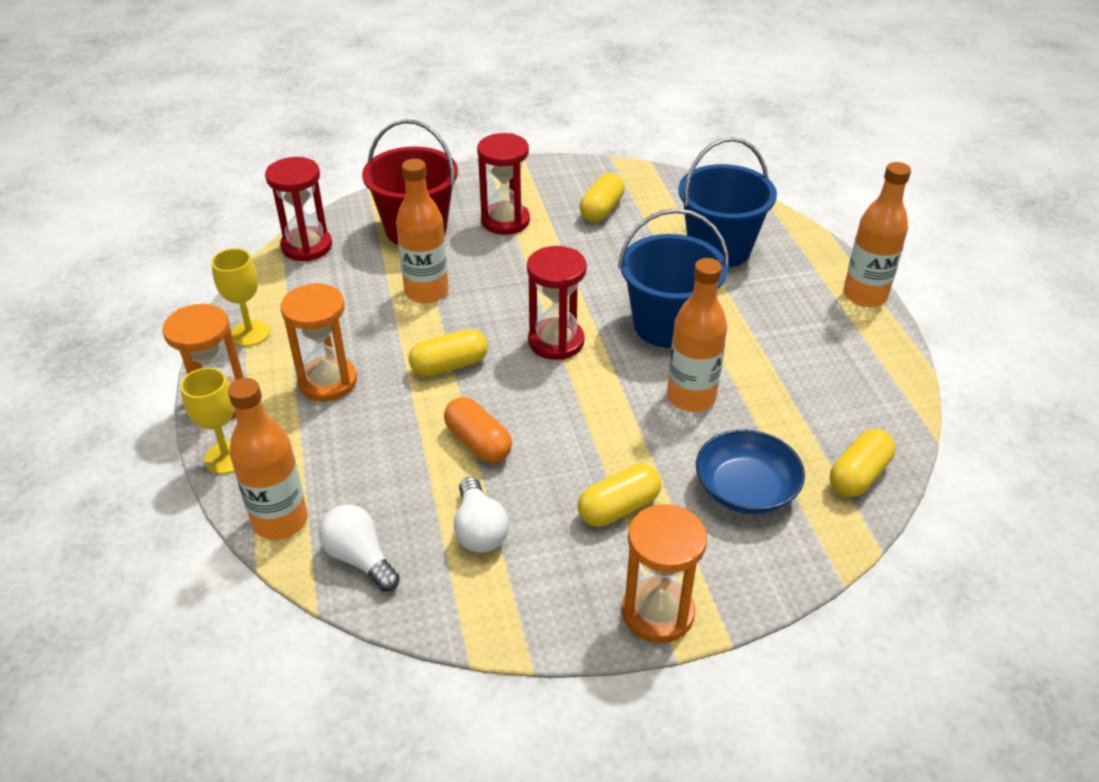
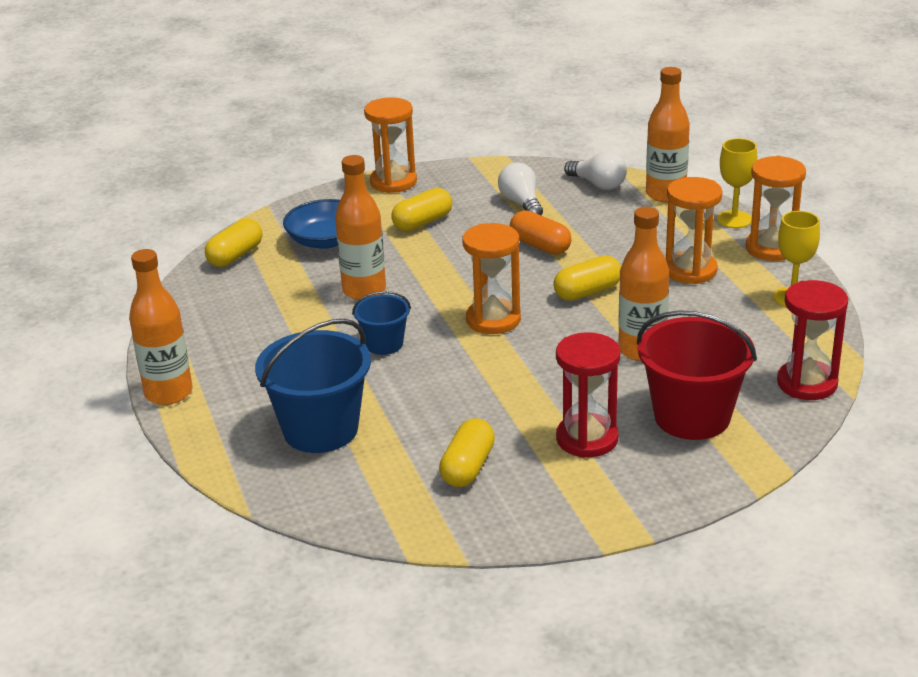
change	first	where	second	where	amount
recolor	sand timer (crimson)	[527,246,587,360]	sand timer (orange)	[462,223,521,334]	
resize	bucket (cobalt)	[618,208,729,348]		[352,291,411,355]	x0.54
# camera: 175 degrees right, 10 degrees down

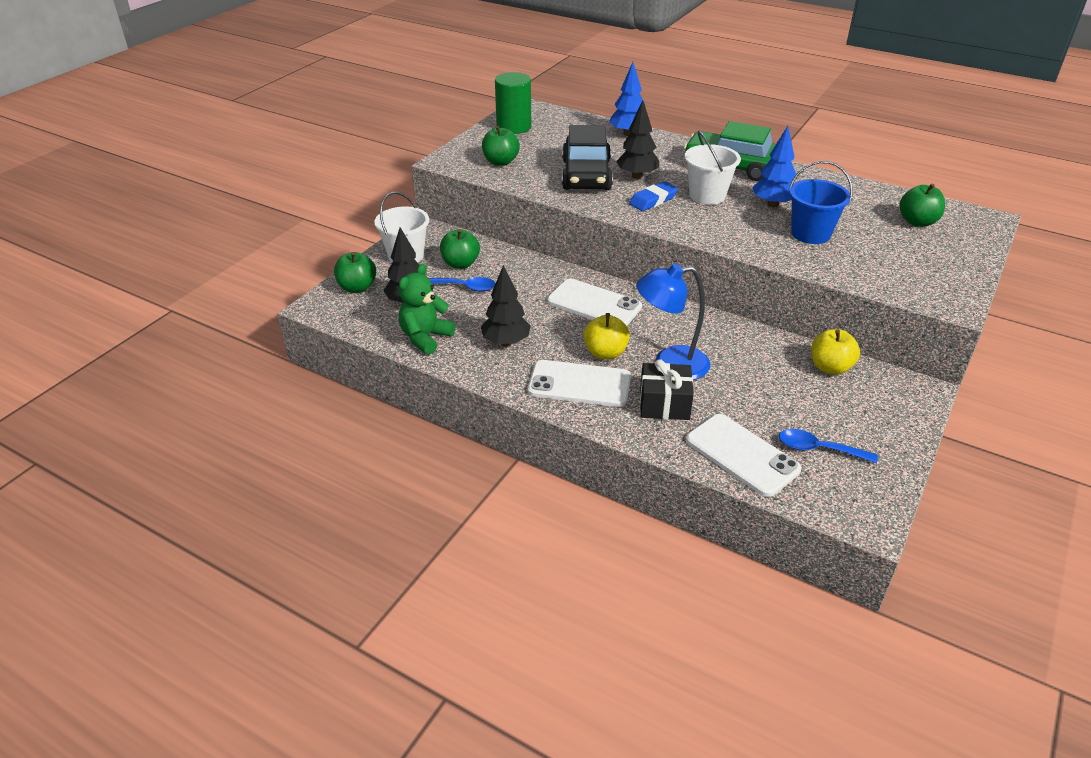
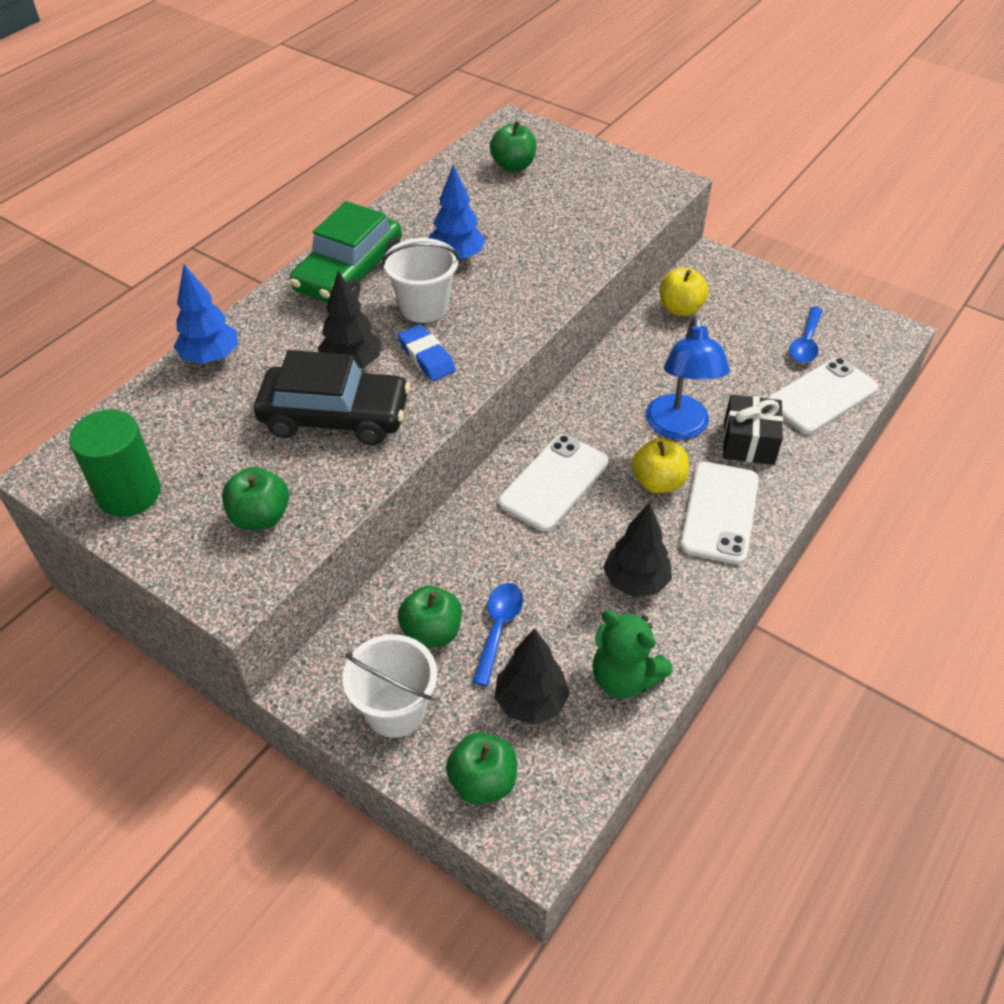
change	first	where	second	where	amount
delete	bucket (cobalt)	[789,161,853,244]			
# camera: 85 degrees left, 10 degrees up

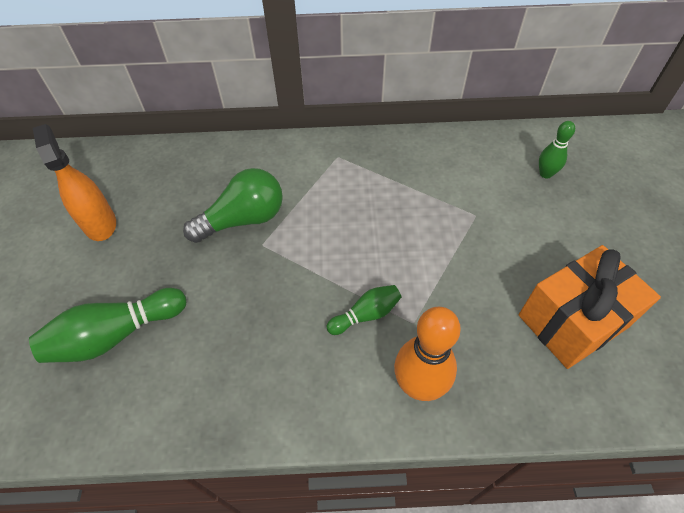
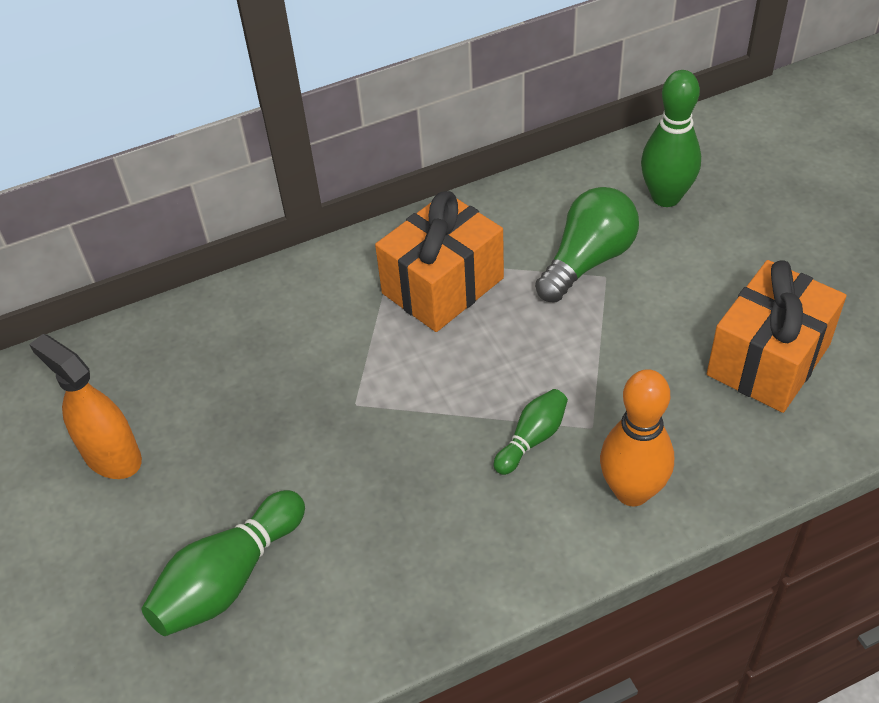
change	first	where	second	where	amount
insert			gift (orange)	[375,191,504,332]	
move	light bulb (green)	[183,168,283,243]		[535,187,639,302]	
resize	skittle (green)	[539,121,575,179]		[641,70,701,207]	x1.73
# camera: 20 degrees left, 5 degrees down

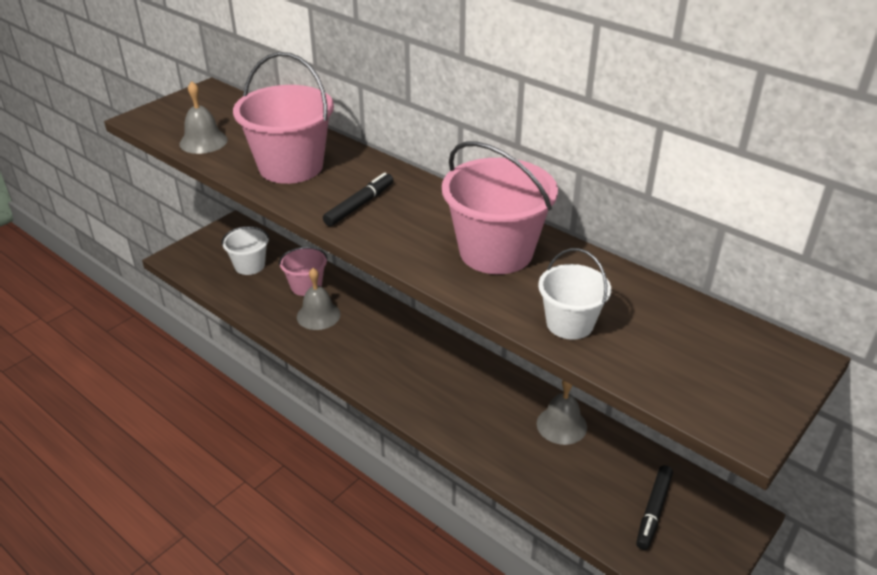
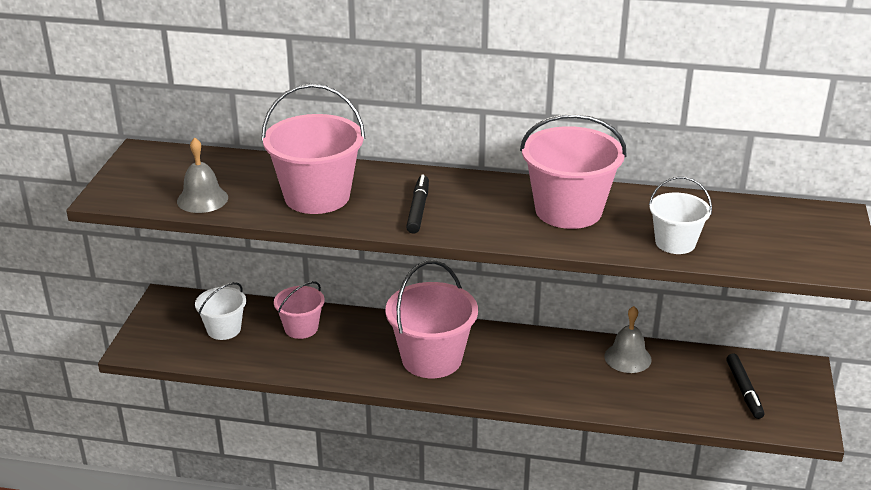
change	first	where	second	where	amount
delete	bell (grey)	[297,268,340,330]			
insert			bucket (pink)	[385,260,478,378]	
# camera: 30 degrees left, 5 degrees down

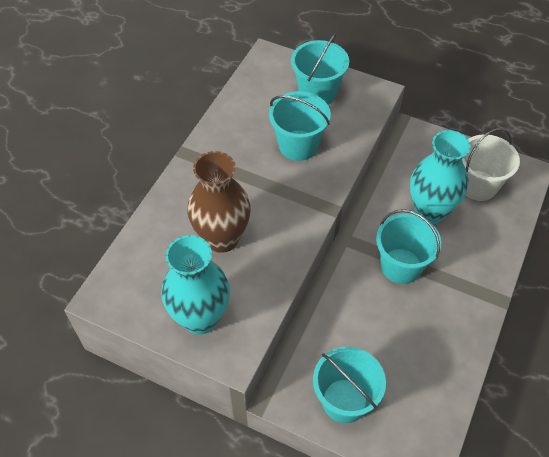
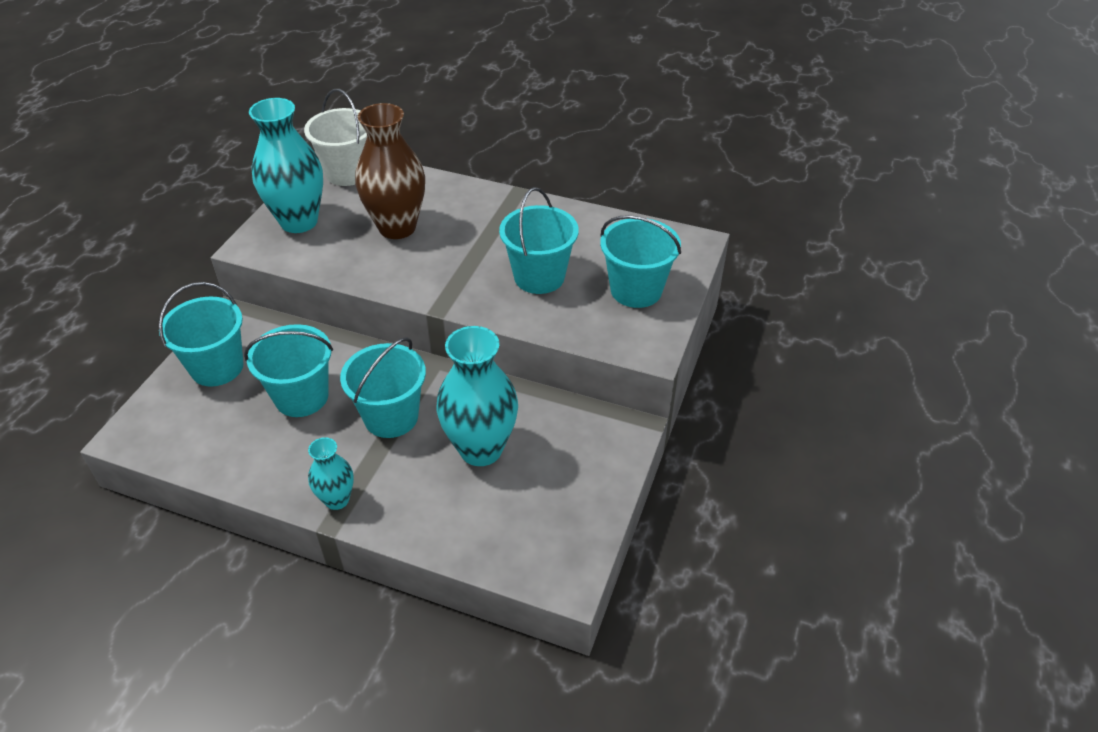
change	first	where	second	where	amount
insert			bucket (aqua)	[244,324,333,417]	
insert			tall vase (aqua)	[308,437,354,510]	
move	bucket (pure white)	[462,128,520,201]		[304,89,367,186]	
# camera: 85 degrees right, 10 degrees down

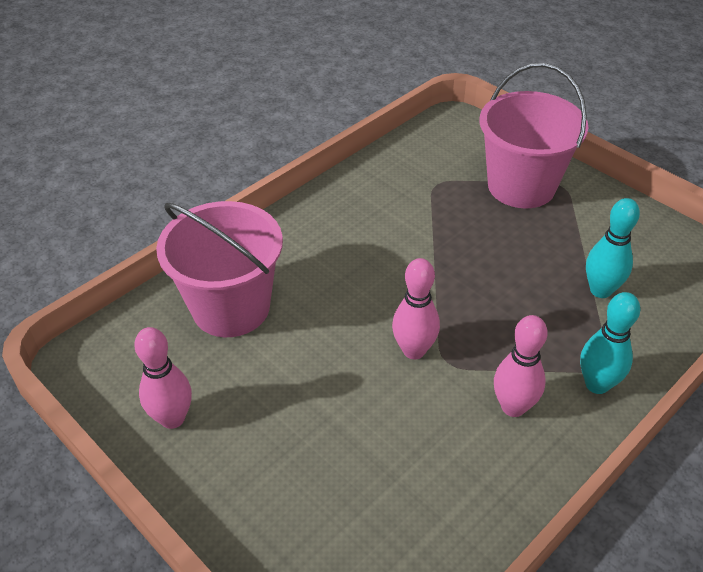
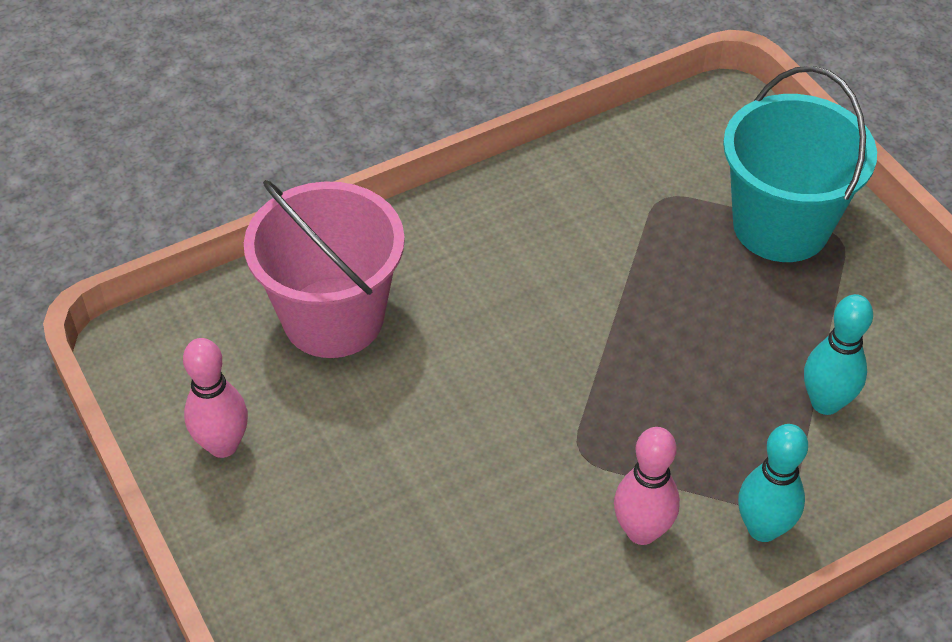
change	first	where	second	where	amount
delete	skittle (pink)	[392,258,440,359]			
recolor	bucket (pink)	[480,63,588,208]	bucket (aqua)	[723,66,877,262]	
# camera: 15 degrees right, 5 degrees up

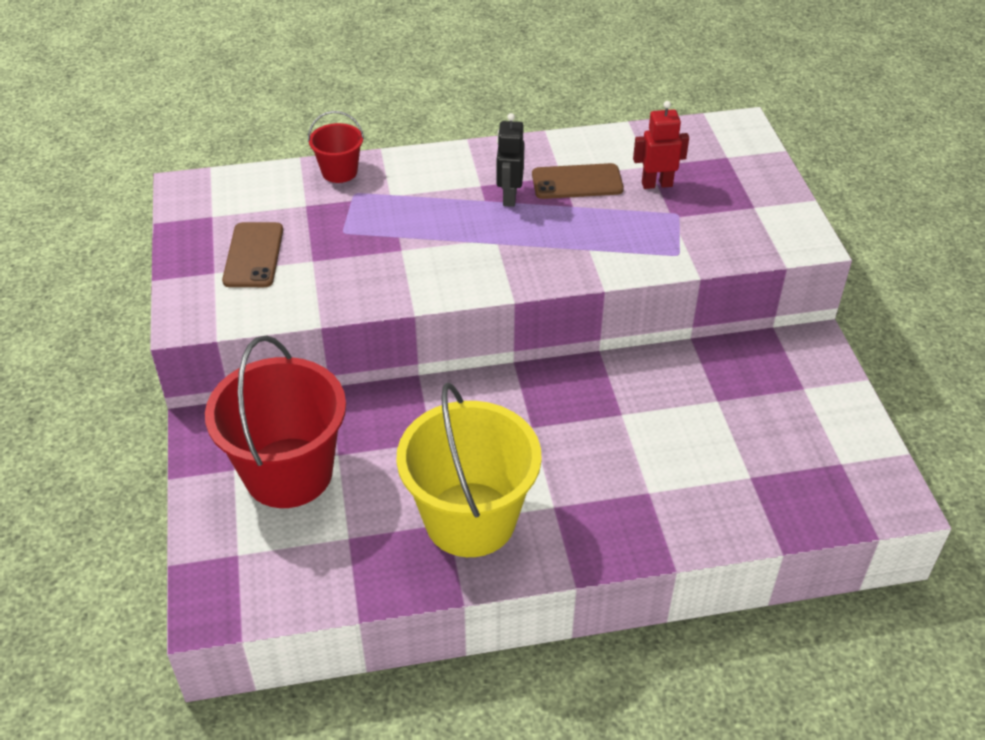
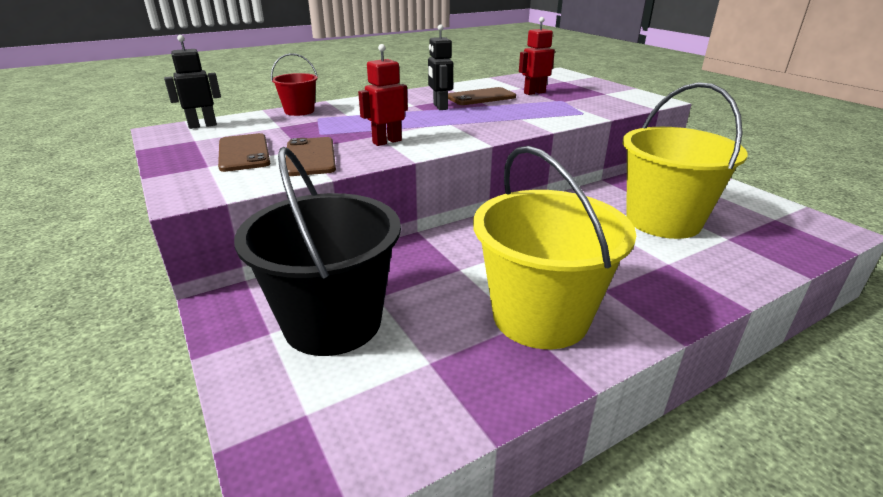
change	first	where	second	where	amount
insert			toy robot (jet-black)	[164,35,221,129]	
insert			mobile phone (russet)	[286,137,336,176]	
insert			toy robot (crimson)	[358,44,408,146]	
insert			bucket (golden)	[623,82,748,239]	
recolor	bucket (crimson)	[205,335,346,508]	bucket (jet-black)	[234,147,401,356]	
# camera: 20 degrees left, 15 degrees down

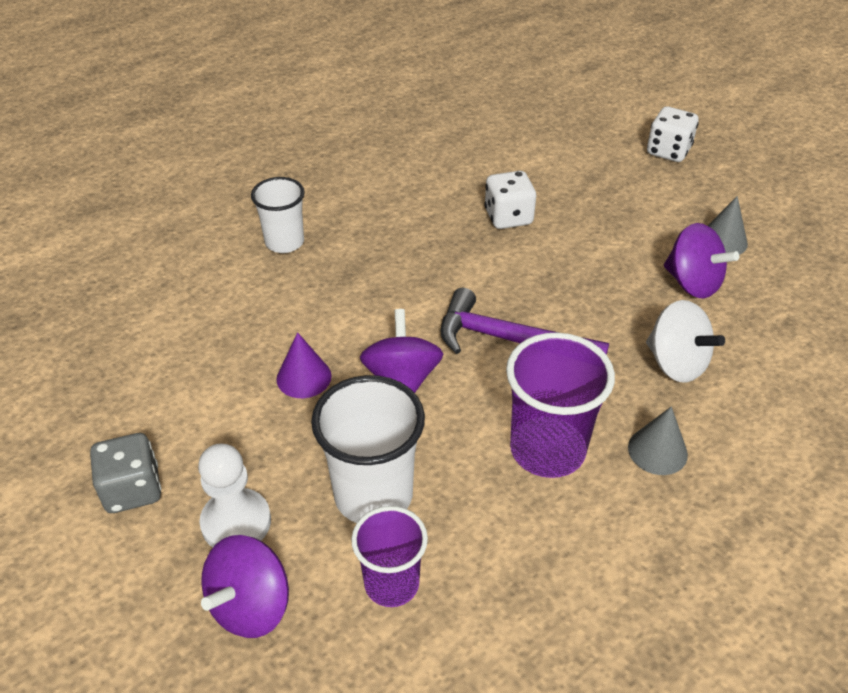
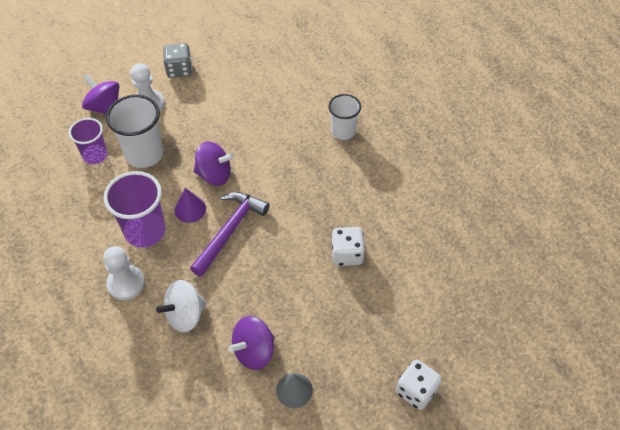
change	first	where	second	where	amount
move	solid cone (royal purple)	[276,332,332,398]		[175,188,206,223]	
replace	solid cone (grey)	[628,406,688,475]	chess pawn (pure white)	[103,246,145,300]	
# camera: 100 degrees right, 10 degrees up

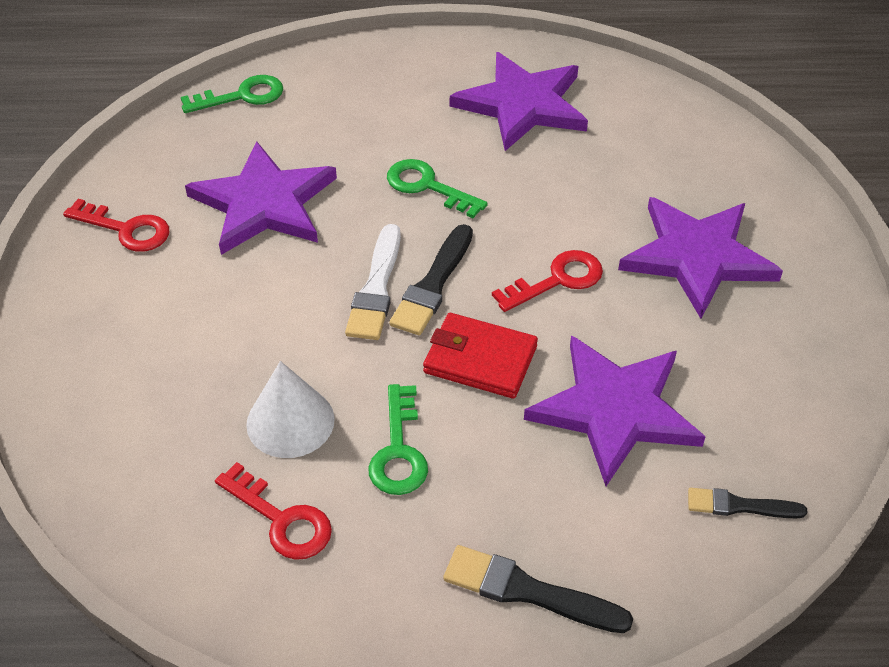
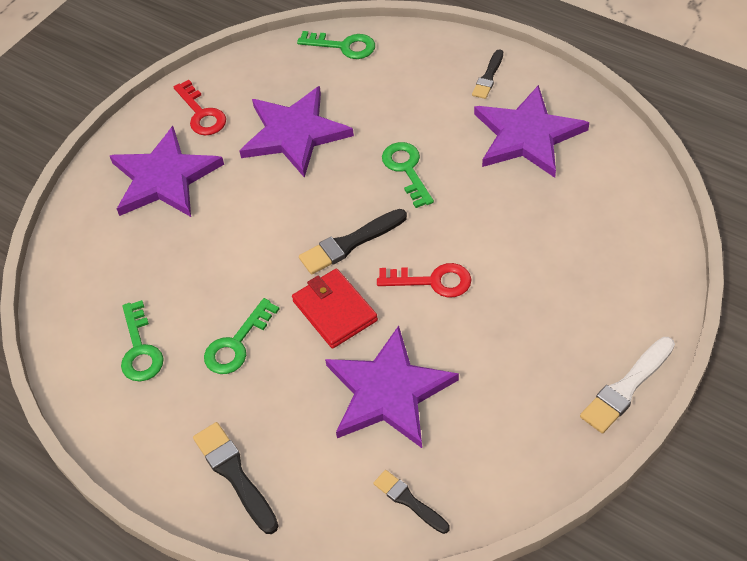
change	first	where	second	where	amount
delete	solid cone (pure white)	[246,361,335,458]			
insert			brush (jet-black)	[472,49,503,99]	
move	brush (pure white)	[345,224,401,340]		[580,337,675,433]	
move	star shape (royal purple)	[618,197,783,318]		[110,126,224,217]	
recolor	latchkey (crimson)	[215,462,332,560]	latchkey (green)	[121,300,164,381]	
# camera: 40 degrees right, 5 degrees up

